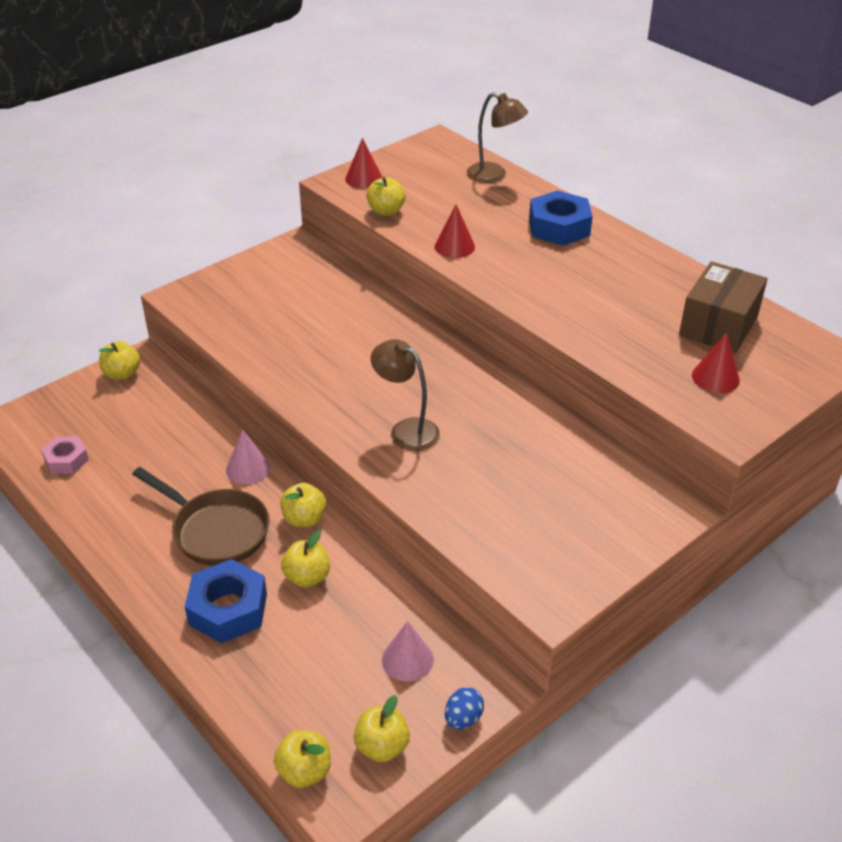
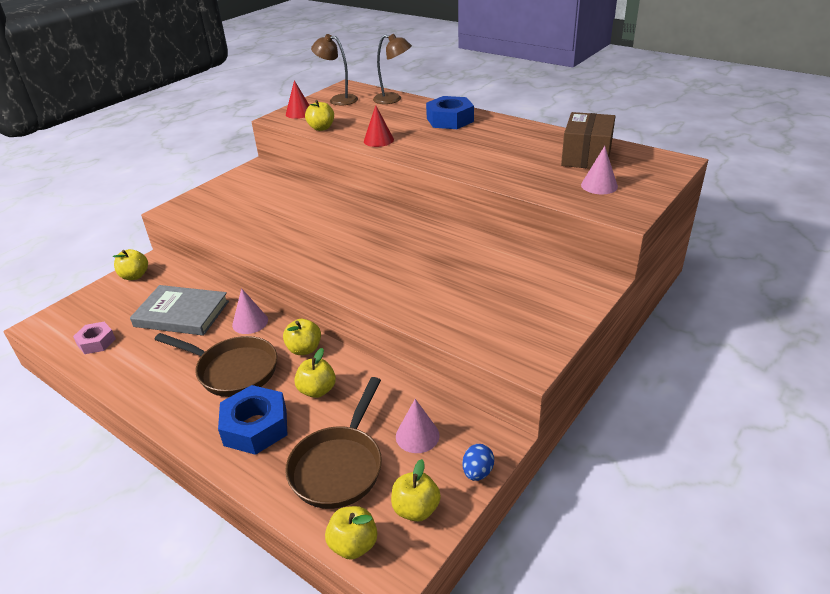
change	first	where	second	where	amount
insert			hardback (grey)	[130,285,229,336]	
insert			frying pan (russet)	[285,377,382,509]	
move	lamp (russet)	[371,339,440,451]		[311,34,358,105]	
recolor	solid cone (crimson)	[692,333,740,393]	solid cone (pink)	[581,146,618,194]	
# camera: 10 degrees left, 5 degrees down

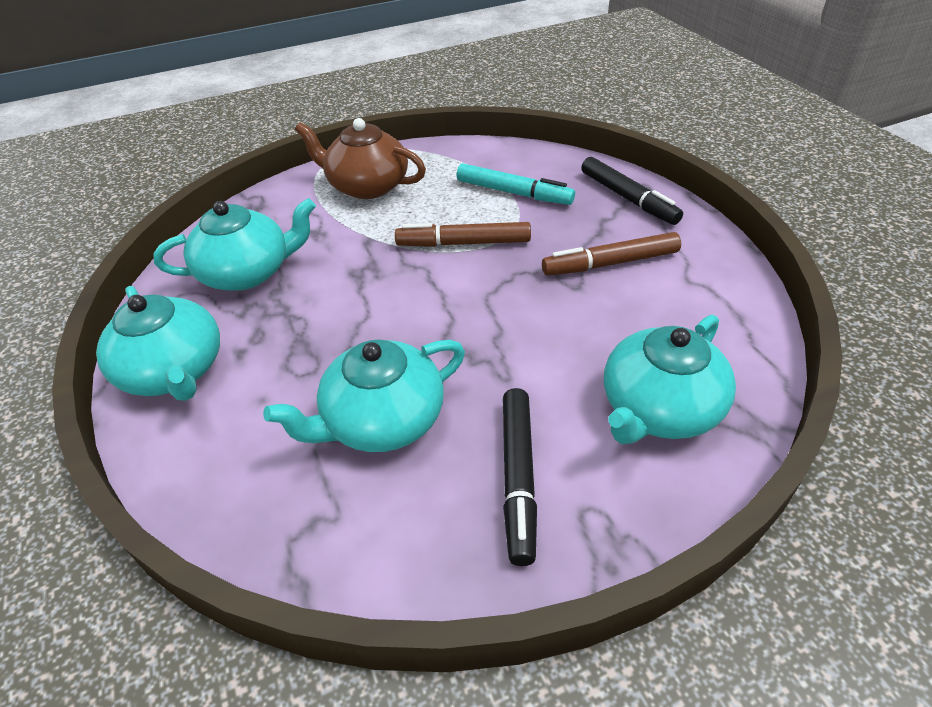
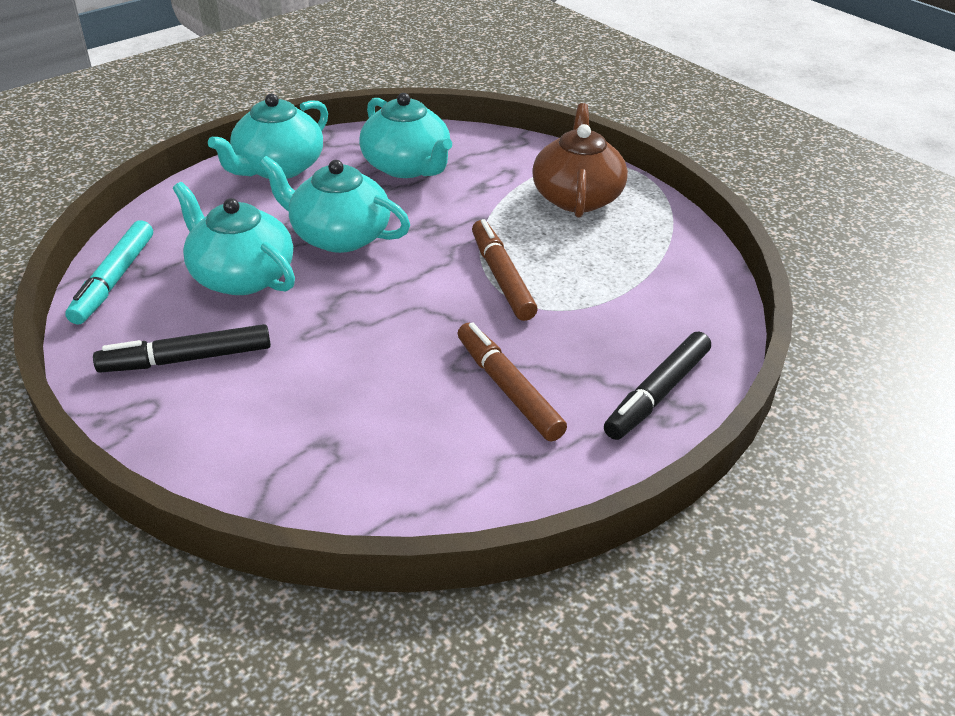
change	first	where	second	where	amount
move	marker (aqua)	[457,163,575,205]		[65,220,153,324]	
move	teapot (aqua)	[604,315,736,444]		[259,156,410,253]	
# camera: 70 degrees right, 5 degrees down

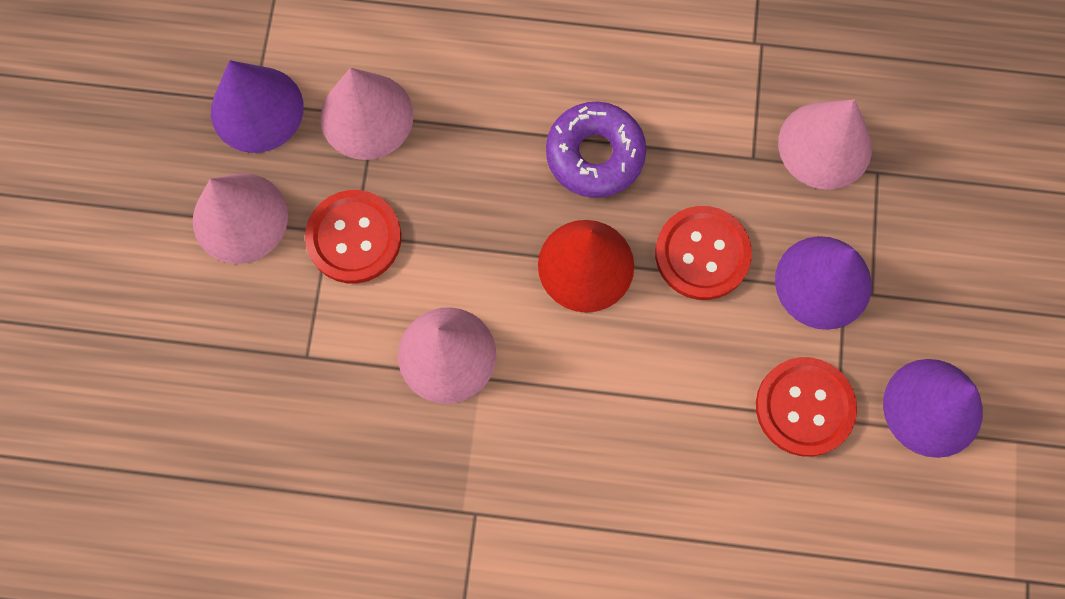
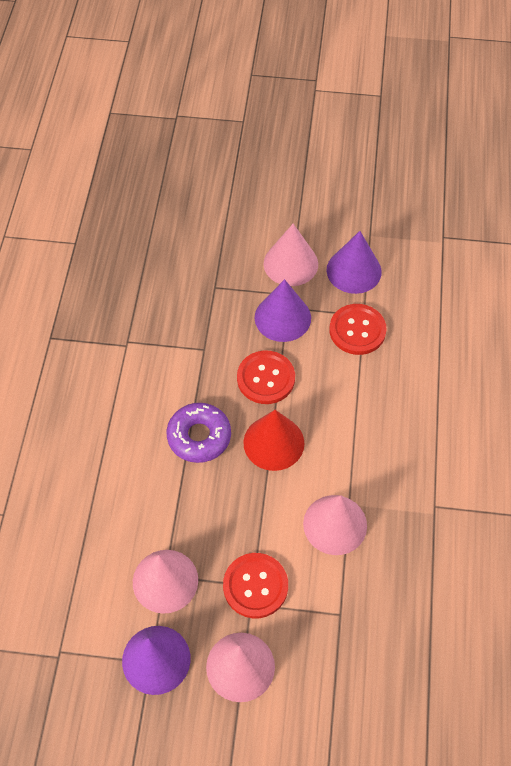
change	first	where	second	where	amount
move	solid cone (pink)	[778,99,872,190]		[264,224,318,286]	
# camera: 90 degrees left, 15 degrees down

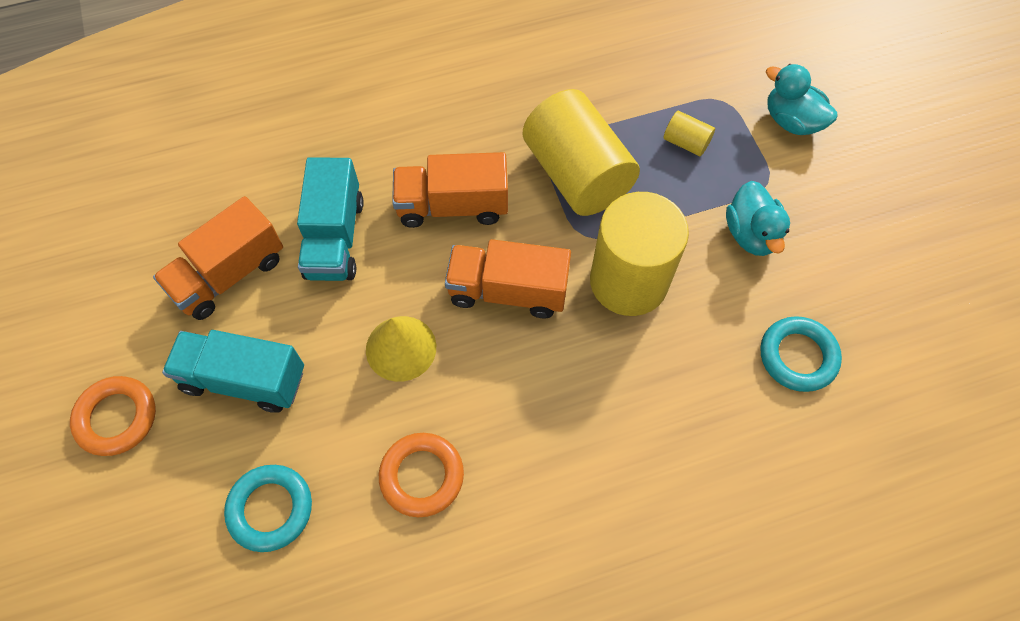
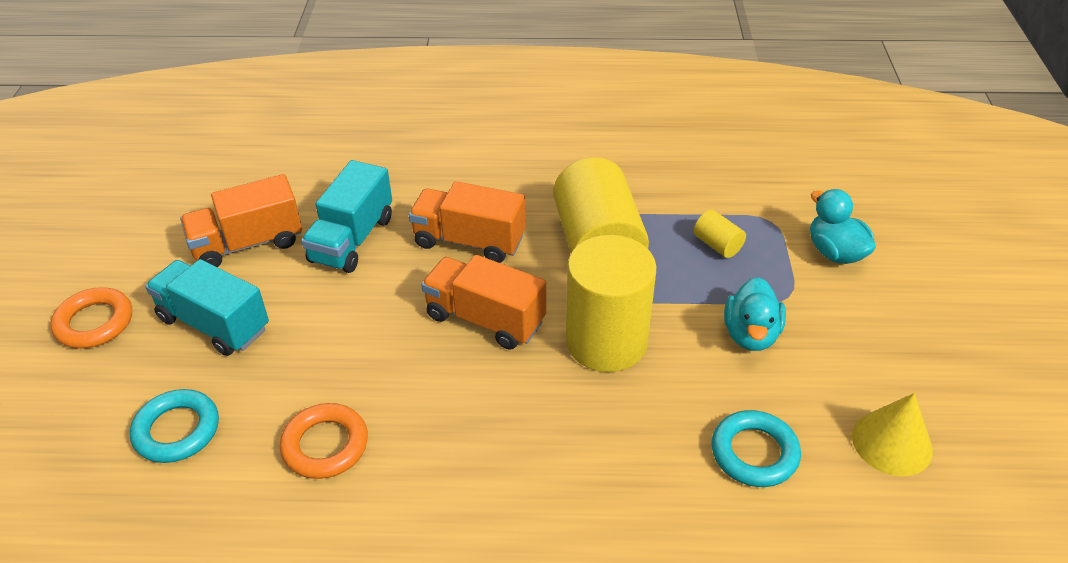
change	first	where	second	where	amount
move	solid cone (golden)	[366,316,436,382]		[852,393,933,476]	
# camera: 20 degrees right, 20 degrees down

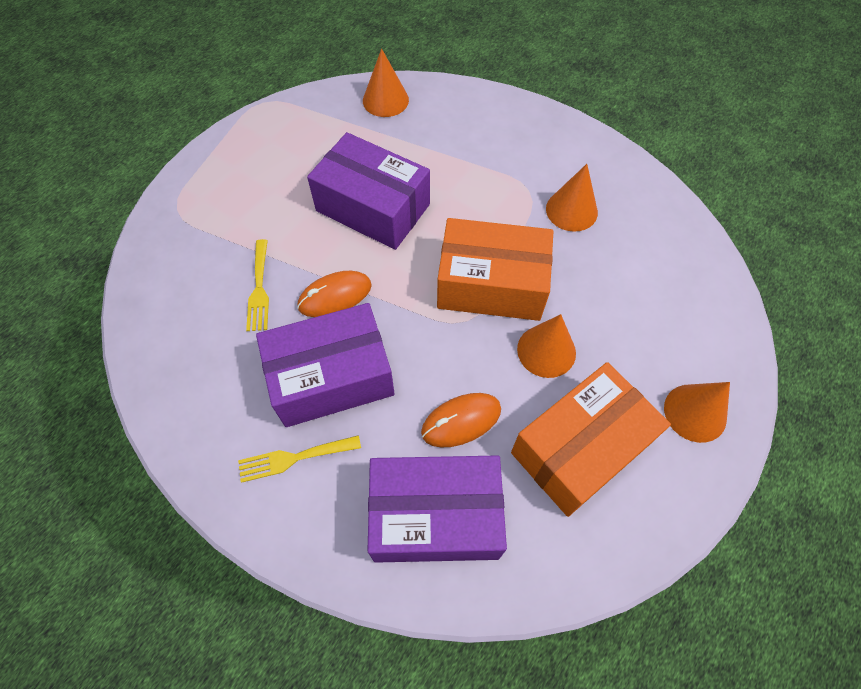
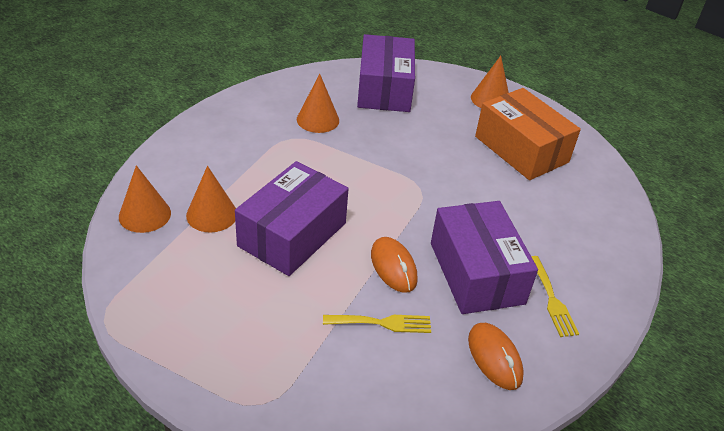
change	first	where	second	where	amount
delete	package (orange)	[437,218,553,321]			
move	package (royal purple)	[367,455,507,563]		[357,34,415,112]	
move	PC mouse (orange)	[421,393,501,448]		[468,323,524,390]	
move	solid cone (orange)	[517,314,576,378]		[186,166,236,233]	
# camera: 90 degrees left, 20 degrees down

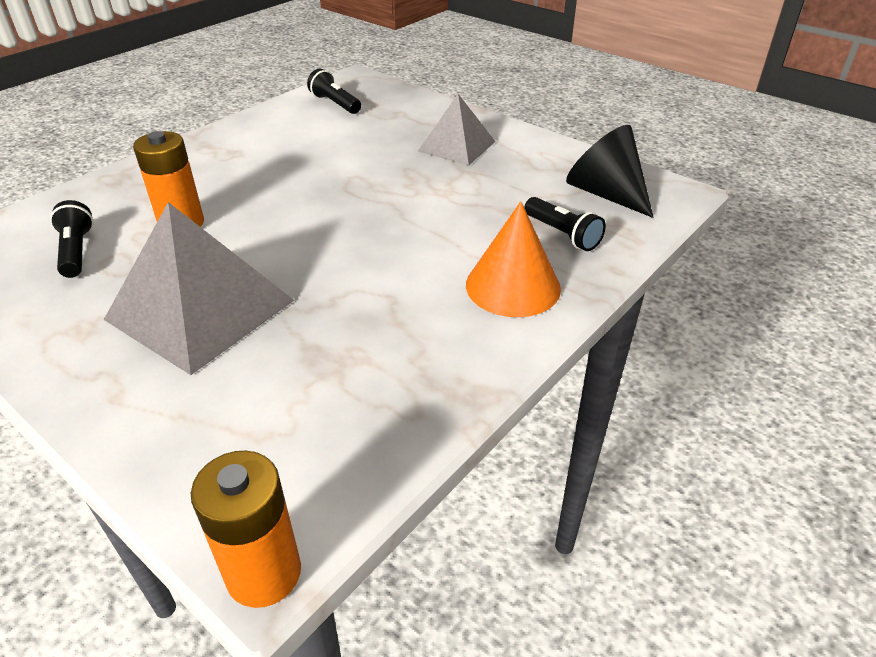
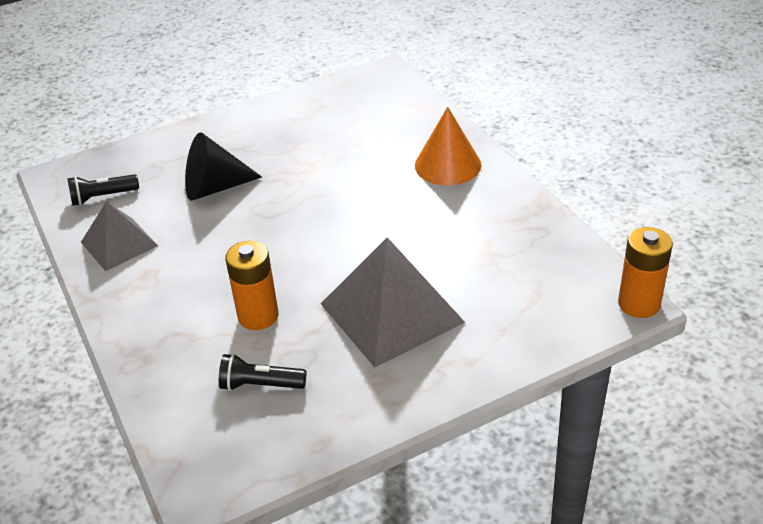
change	first	where	second	where	amount
delete	torch (jet-black)	[524,197,606,251]			
move	pyramid shape (grey)	[418,94,496,165]		[81,201,158,271]	
move	solid cone (jet-black)	[566,125,654,218]		[185,132,262,201]	
# camera: 65 degrees left, 0 degrees up

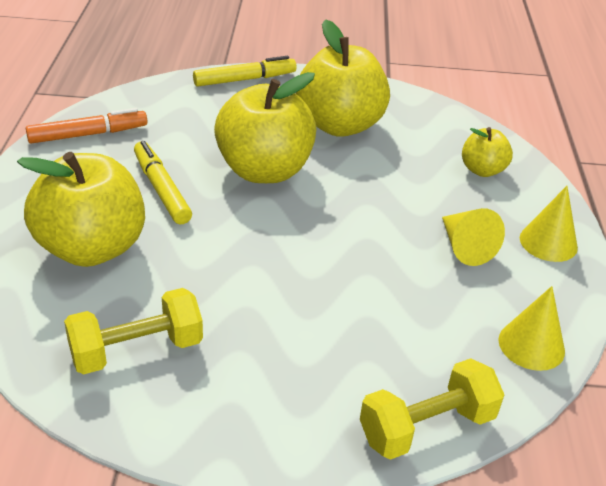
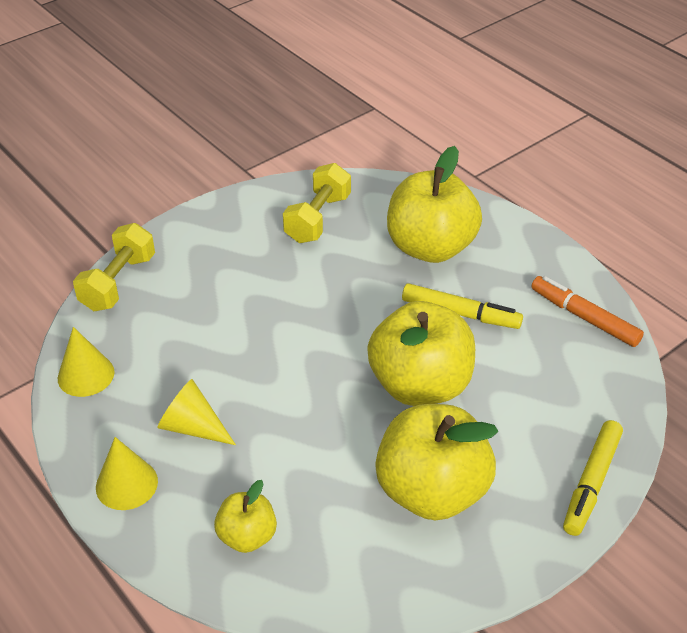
change	first	where	second	where	amount
rotate	marker (orange)	[26,108,147,144]		[531,276,644,347]	105 degrees clockwise
# camera: 140 degrees right, 5 degrees up

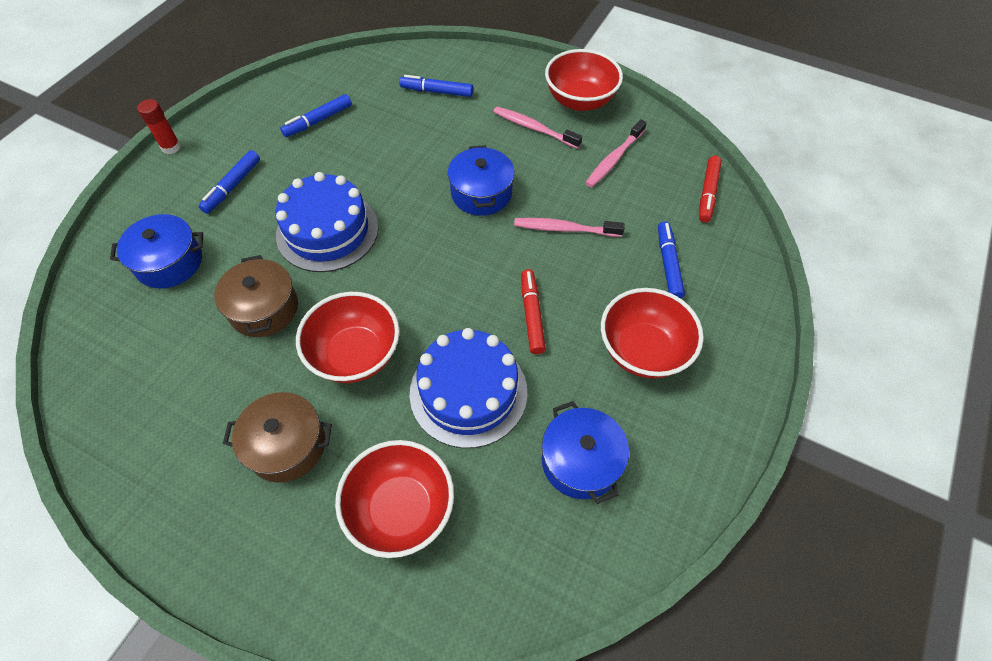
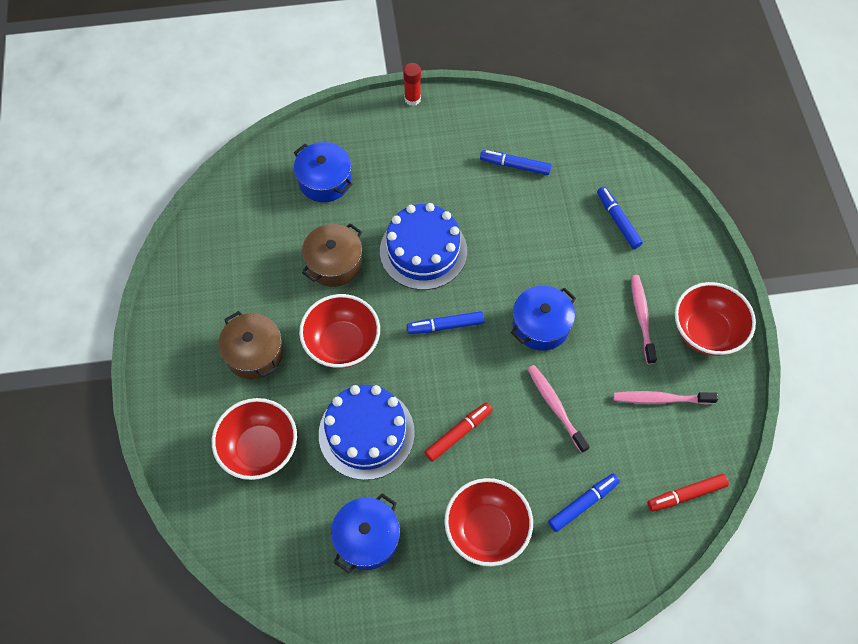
change	first	where	second	where	amount
move	marker (cobalt)	[199,150,260,214]		[407,311,485,334]	
# camera: 55 degrees right, 5 degrees up

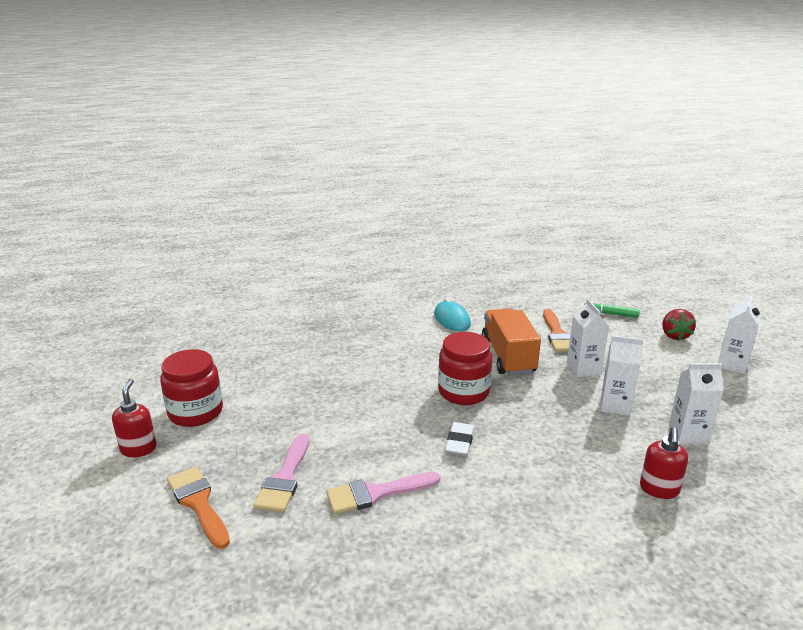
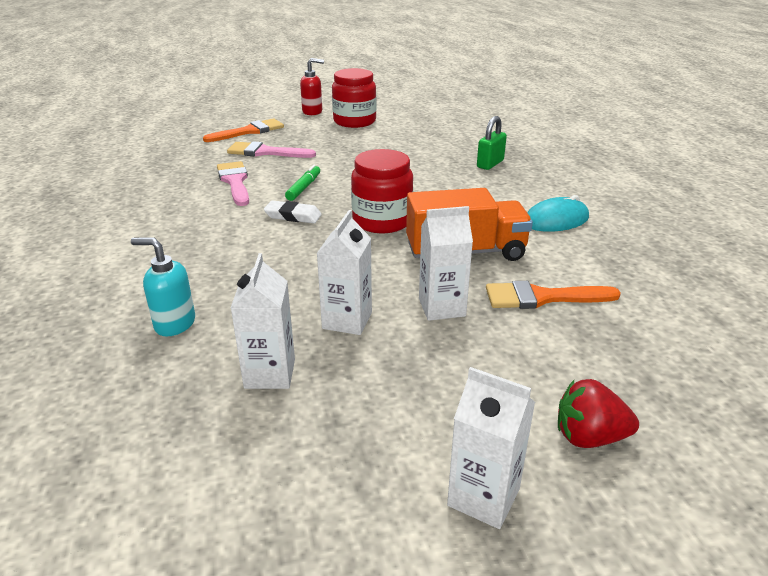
change	first	where	second	where	amount
insert			lock (green)	[477,116,507,170]	
move	marker (green)	[585,302,640,318]		[285,165,320,201]	
recolor	soap dispenser (crimson)	[640,427,688,499]	soap dispenser (aqua)	[131,237,195,336]	
# camera: 90 degrees right, 5 degrees up

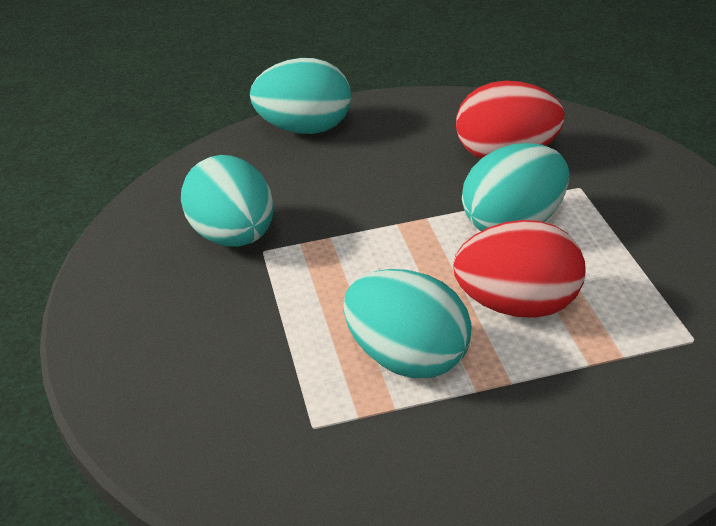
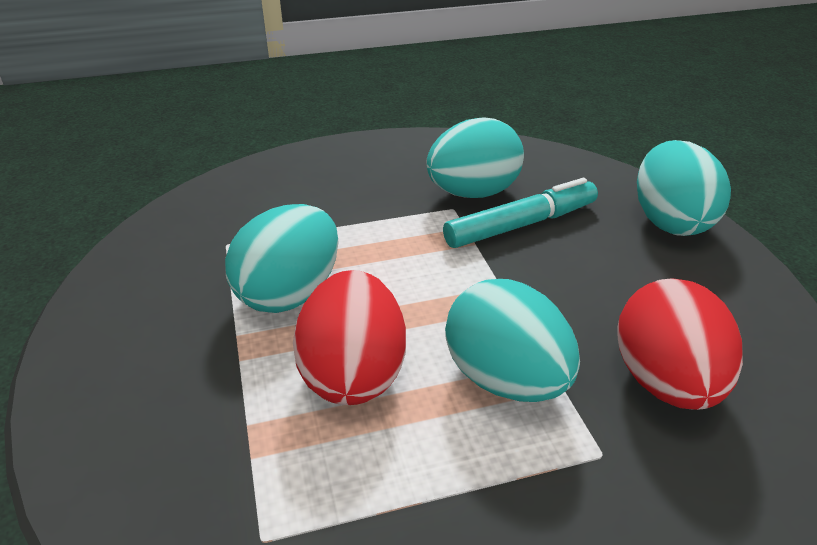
change	first	where	second	where	amount
insert			marker (aqua)	[443,178,598,248]	
# camera: 85 degrees right, 0 degrees up

